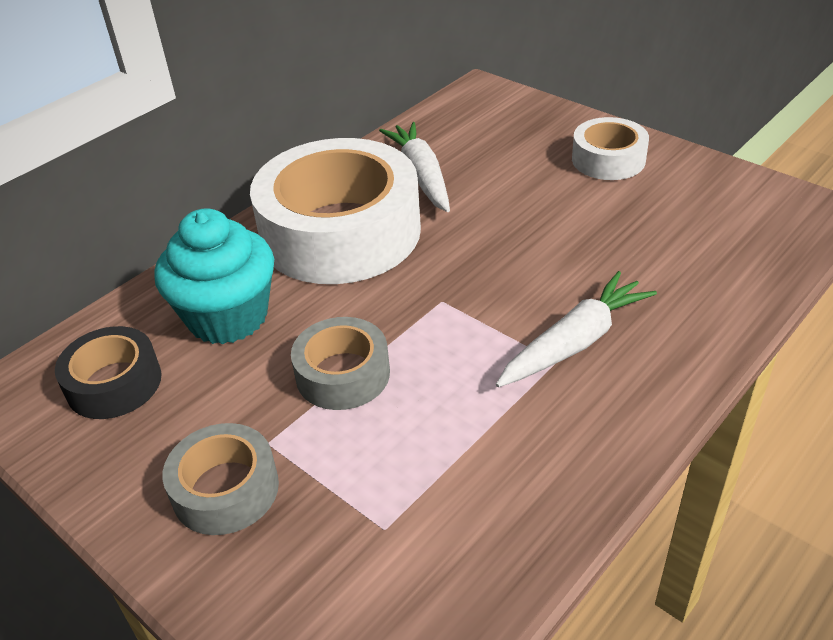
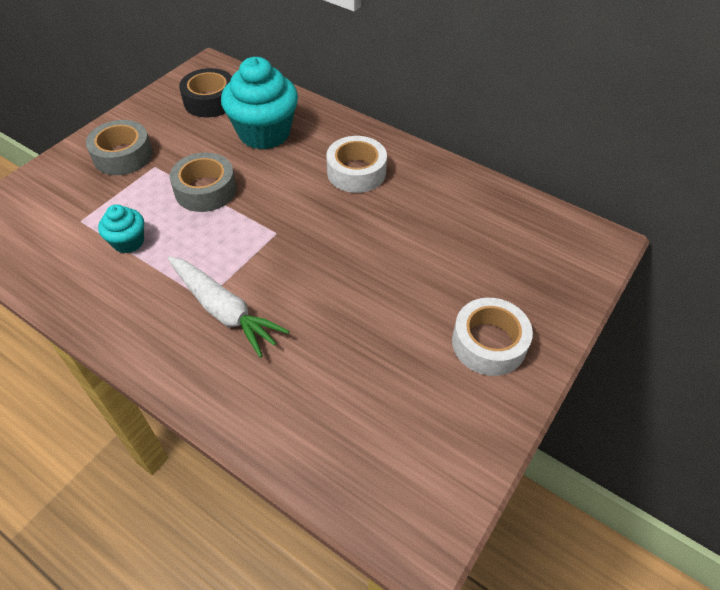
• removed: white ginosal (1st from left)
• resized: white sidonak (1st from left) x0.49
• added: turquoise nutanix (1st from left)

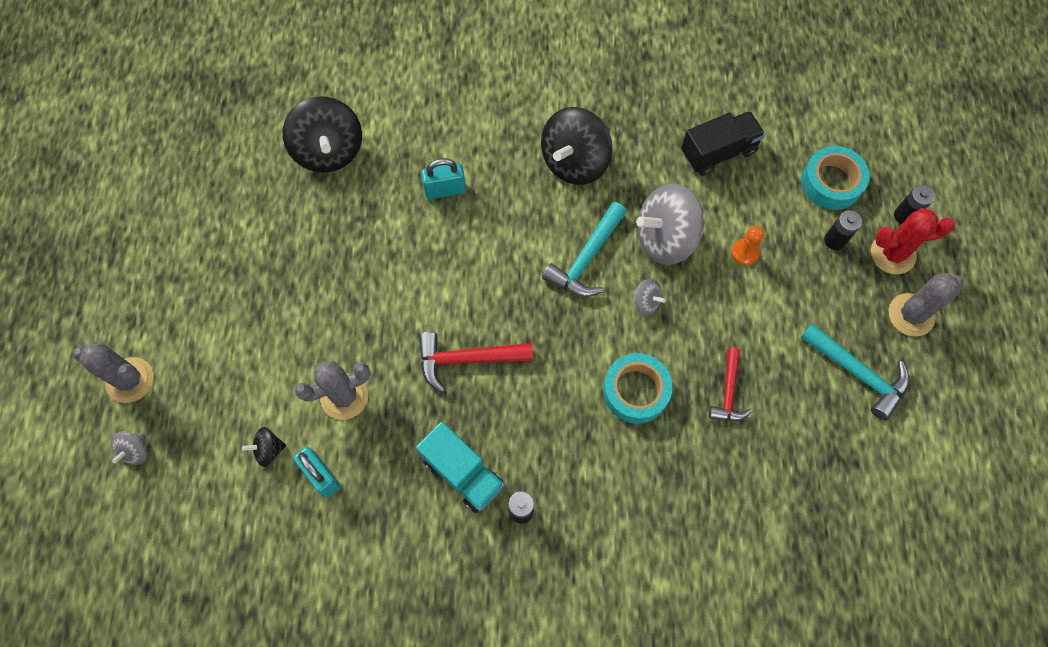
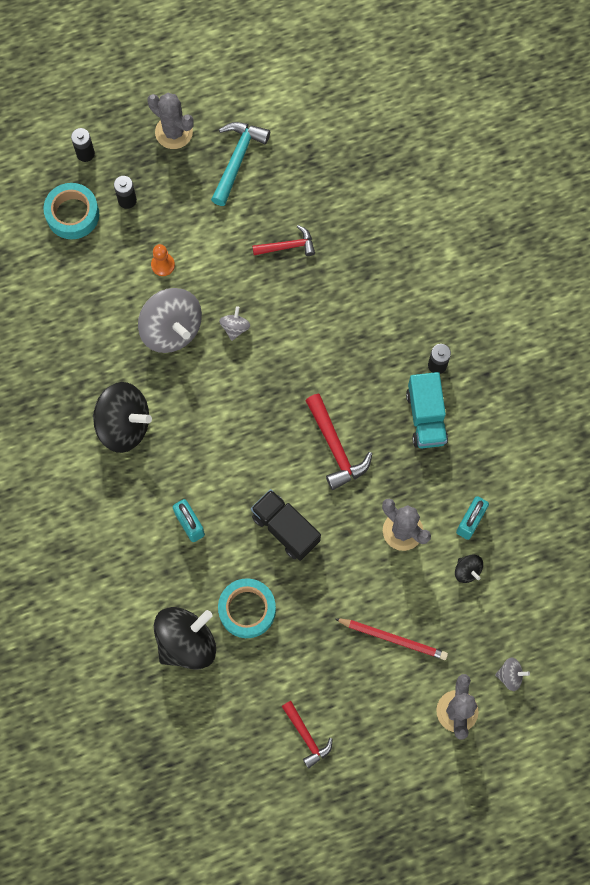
• moved: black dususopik
• removed: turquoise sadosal (1st from left)
• removed: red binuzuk
• moved: turquoise sidonak (1st from left in the first image) to turquoise sidonak (2nd from left)
• turned: turquoise dususopik 150 degrees clockwise
• added: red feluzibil
• added: red sadosal (2nd from left)

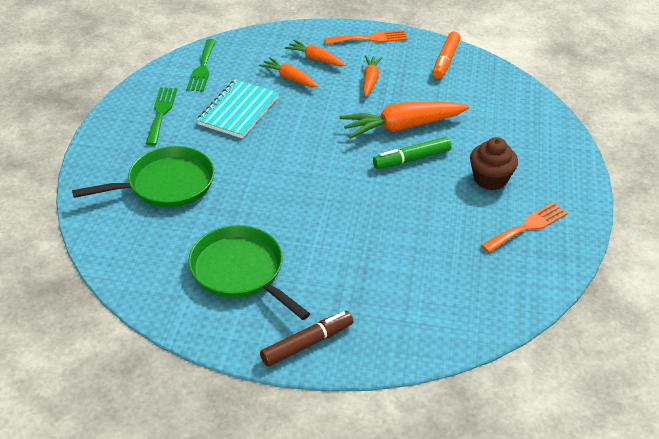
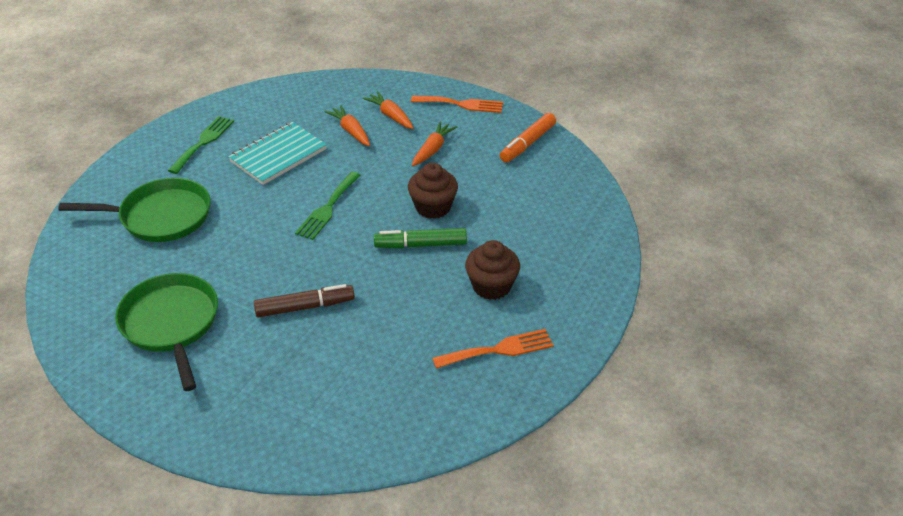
• moved: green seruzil (2nd from left)
• replaced: orange ginosal (4th from left) to brown nutanix (1st from left)
• moved: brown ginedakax

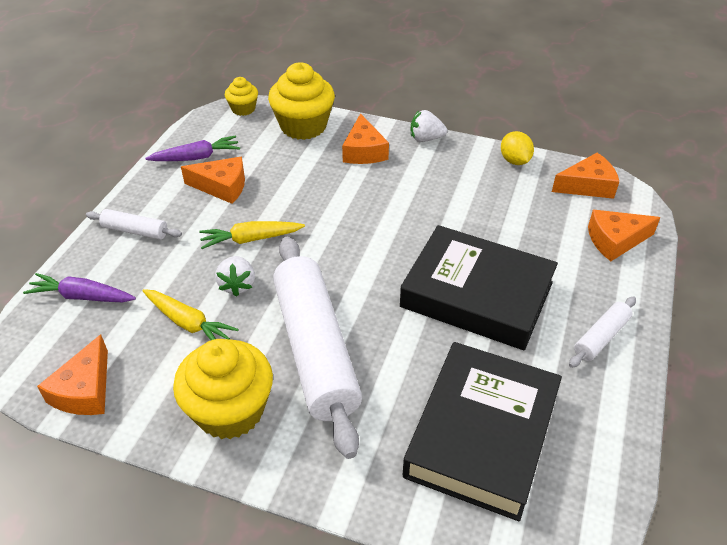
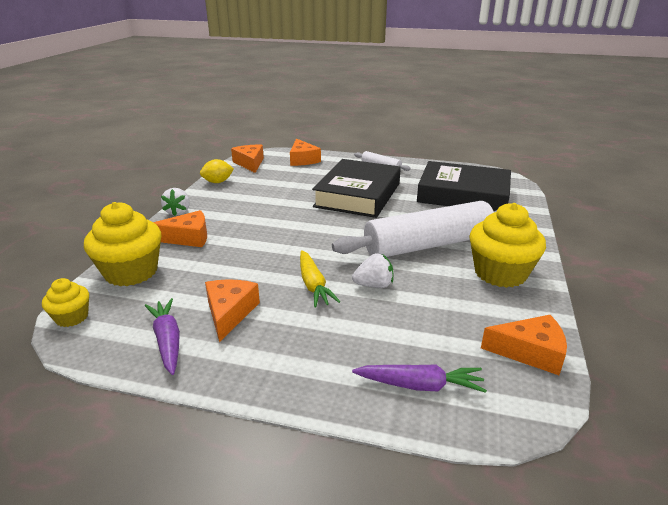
• removed: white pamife (1st from left)
• turned: purple ginosal (1st from left in the first image) 90 degrees counterclockwise
• removed: yellow ginosal (1st from left)

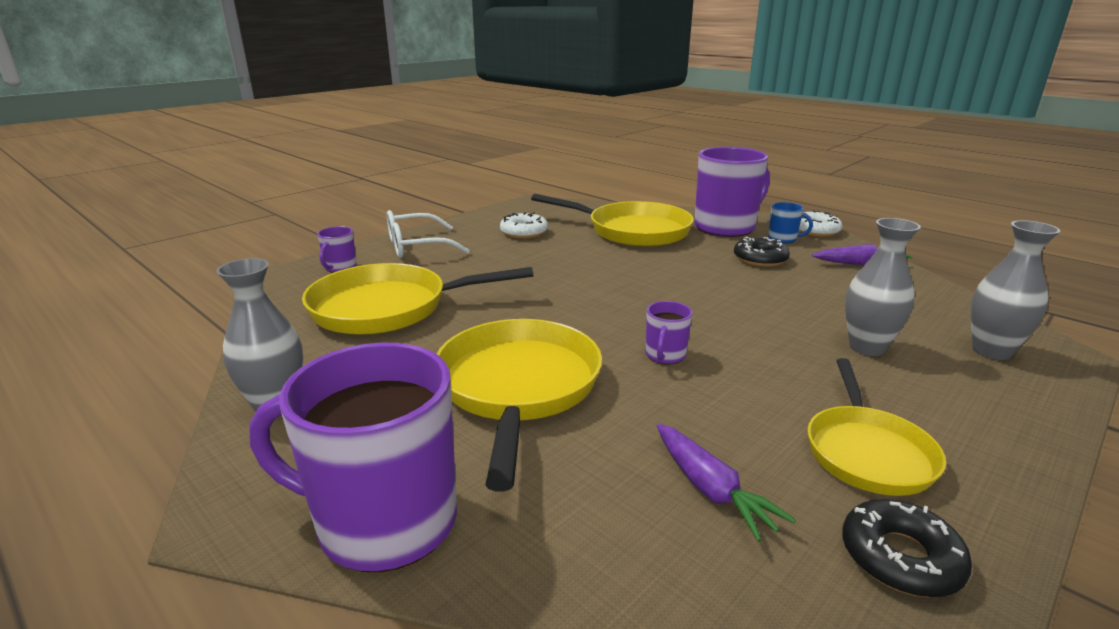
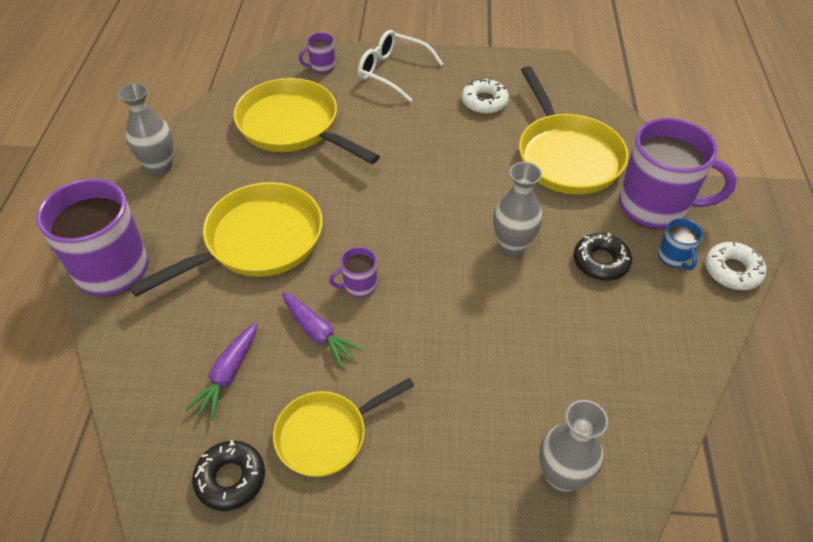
• moved: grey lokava (2nd from left)
• moved: purple ginosal (2nd from left)

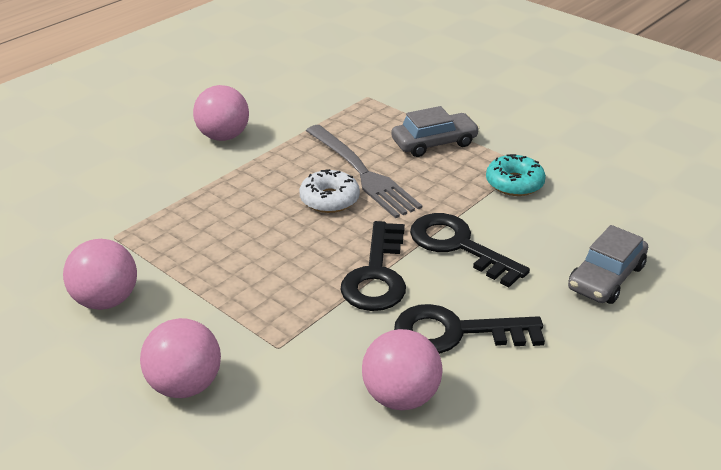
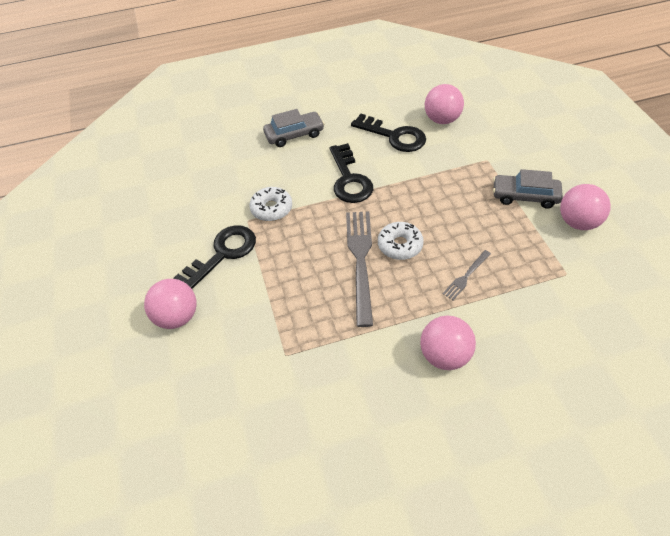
• moved: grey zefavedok (1st from left in the first image) to grey zefavedok (2nd from left)
• recoloured: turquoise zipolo to white zipolo (1st from left)
• moved: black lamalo (1st from left)
• moved: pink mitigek (2nd from left in the first image) to pink mitigek (1st from left)
• added: grey seruzil (2nd from left)

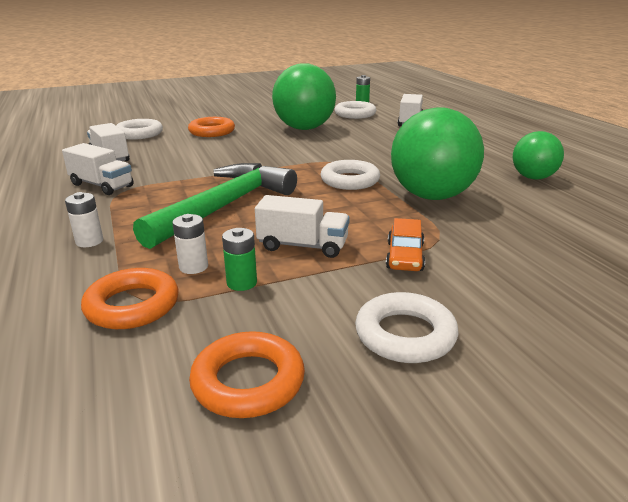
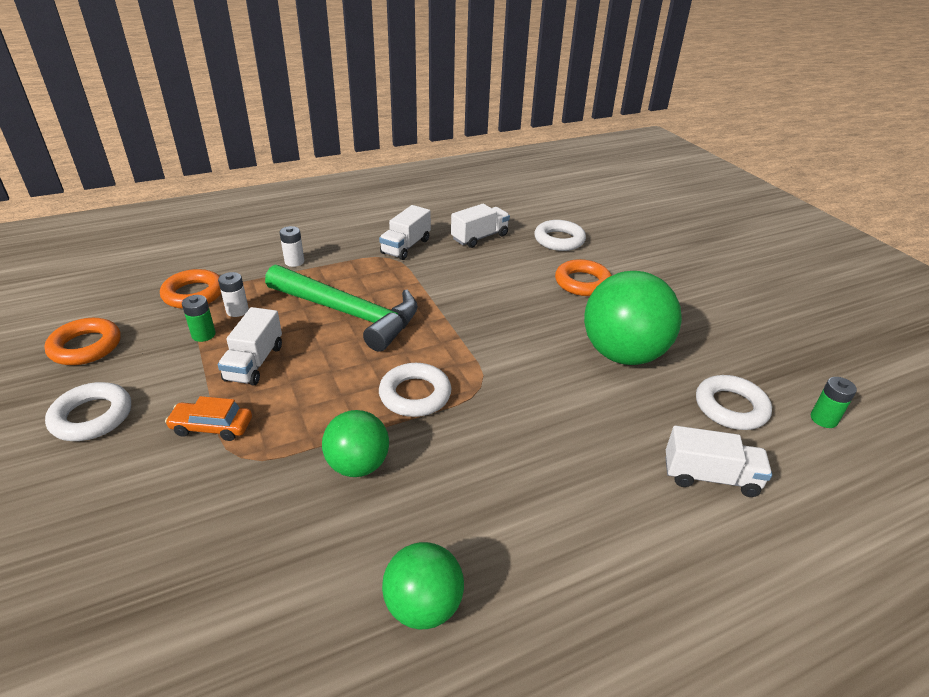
• resized: green mitigek (2nd from left in the first image) x0.58

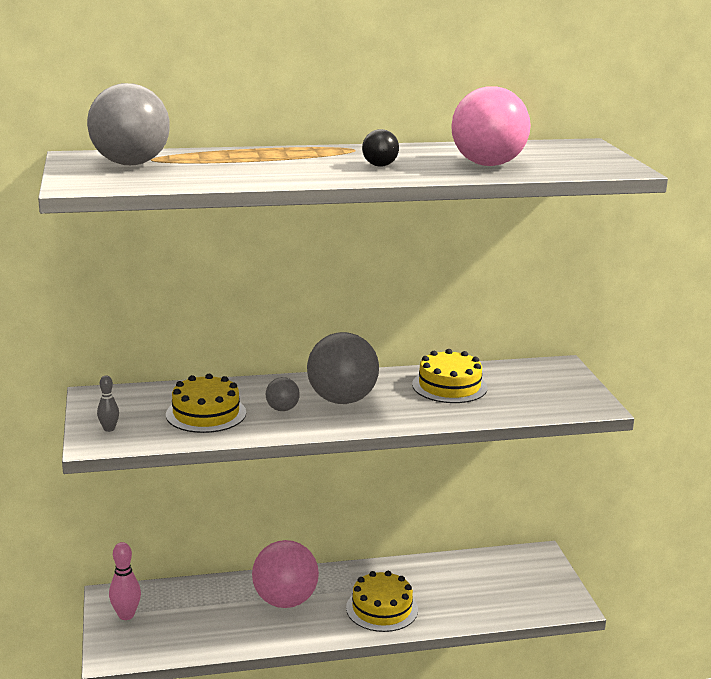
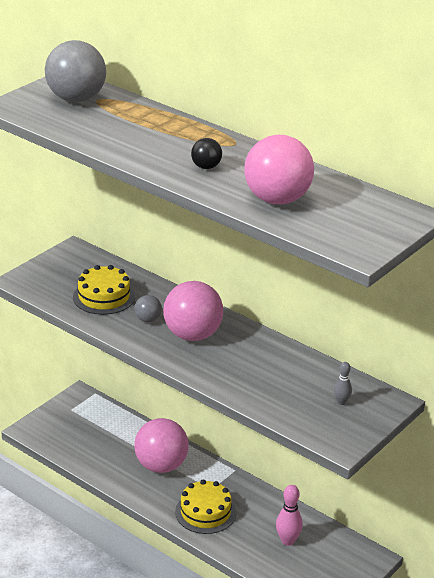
• recoloured: grey mitigek (3rd from left) to pink mitigek (2nd from left)
• removed: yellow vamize (3rd from left)
• moved: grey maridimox
• moved: pink maridimox

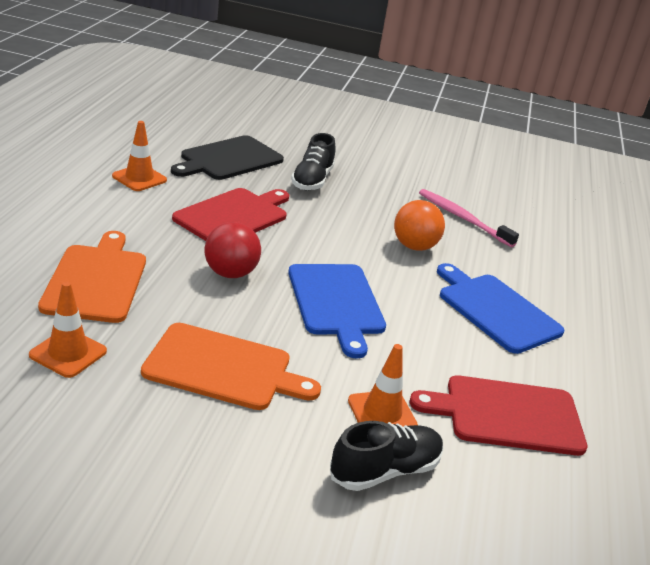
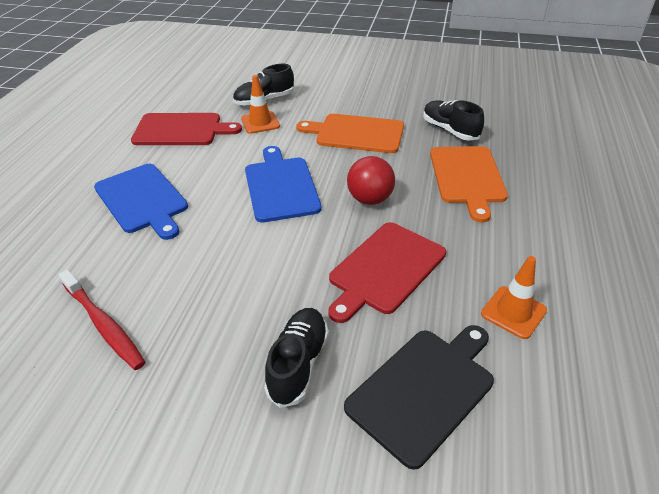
• recoloured: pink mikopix to red mikopix
• removed: orange mitigek
• replaced: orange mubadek (1st from left) to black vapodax (3rd from left)

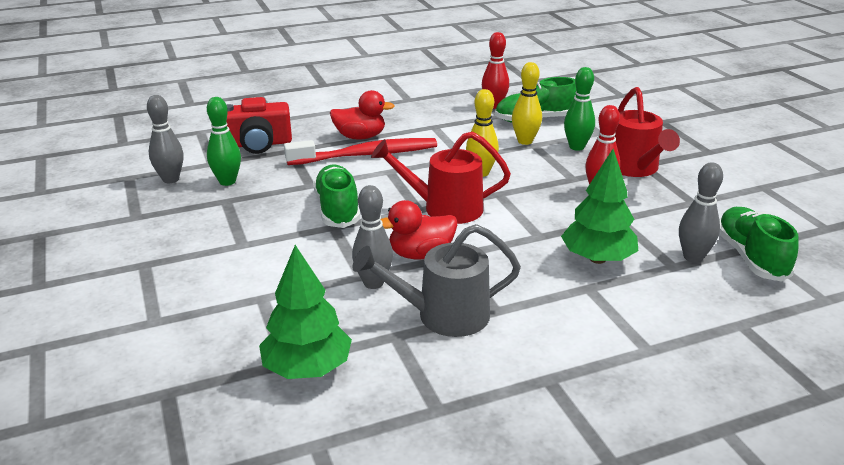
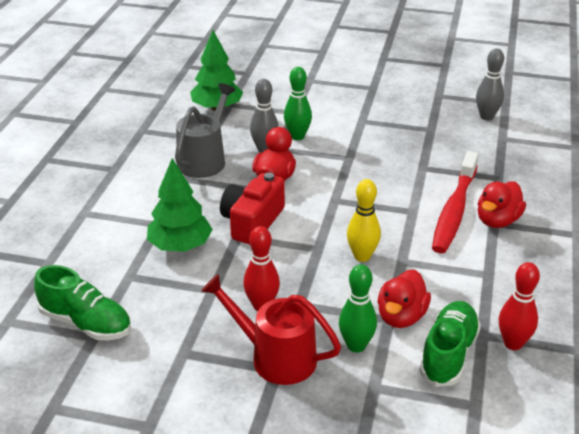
• replaced: yellow maridimox (2nd from left) to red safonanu (2nd from left)
• moved: green maridimox (1st from left)
• moved: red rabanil
• removed: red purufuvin (1st from left)
• removed: grey maridimox (3rd from left)
• removed: green vapodax (1st from left)

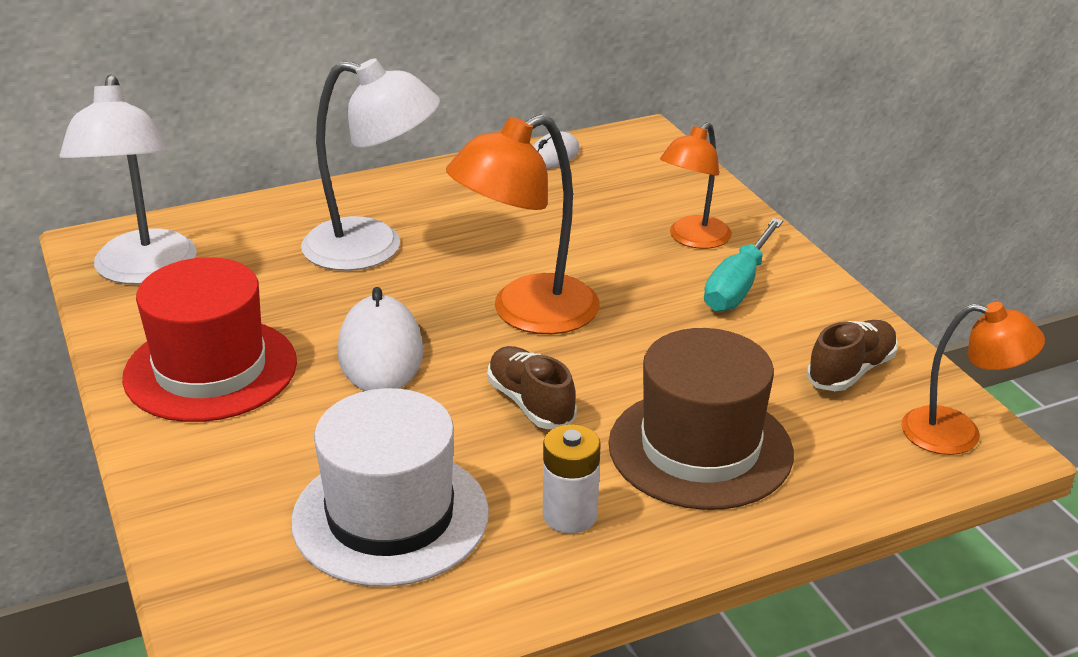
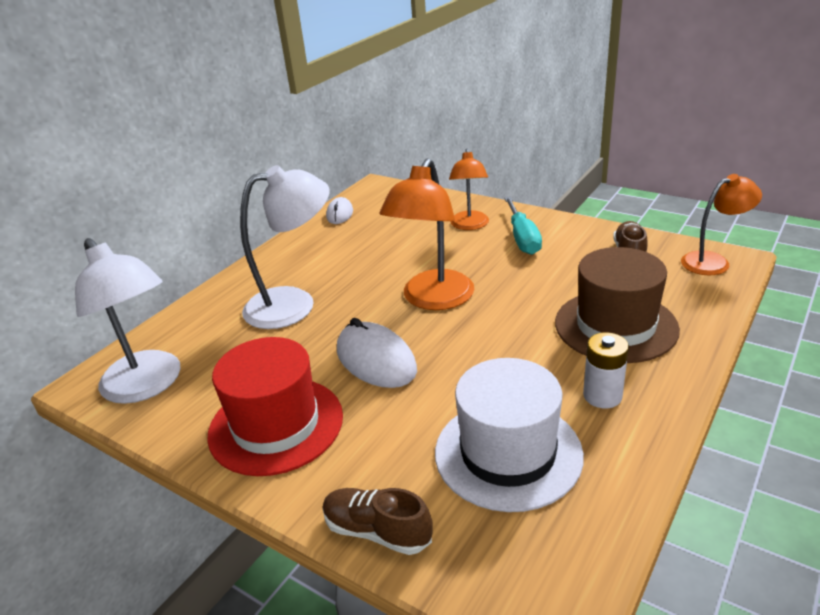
• moved: brown vapodax (1st from left)

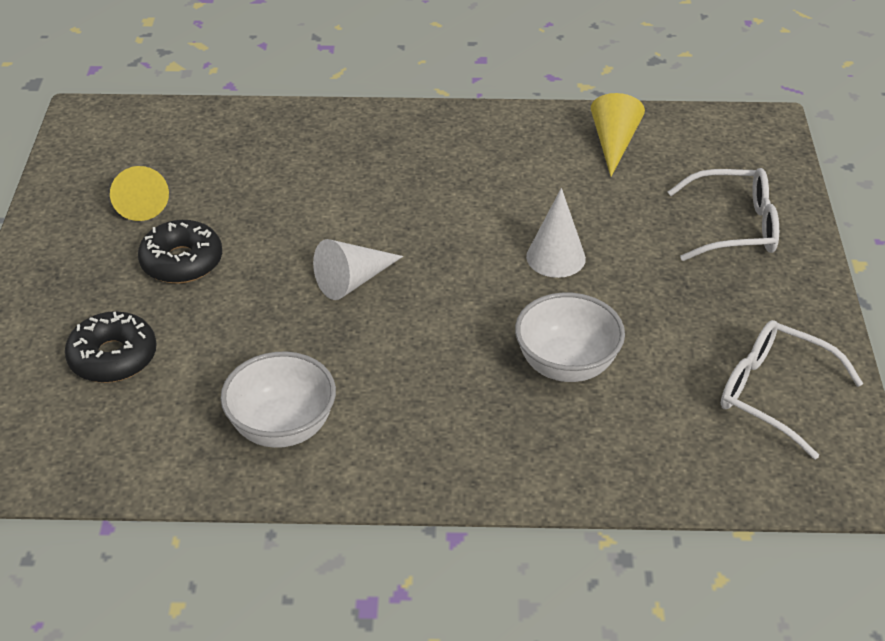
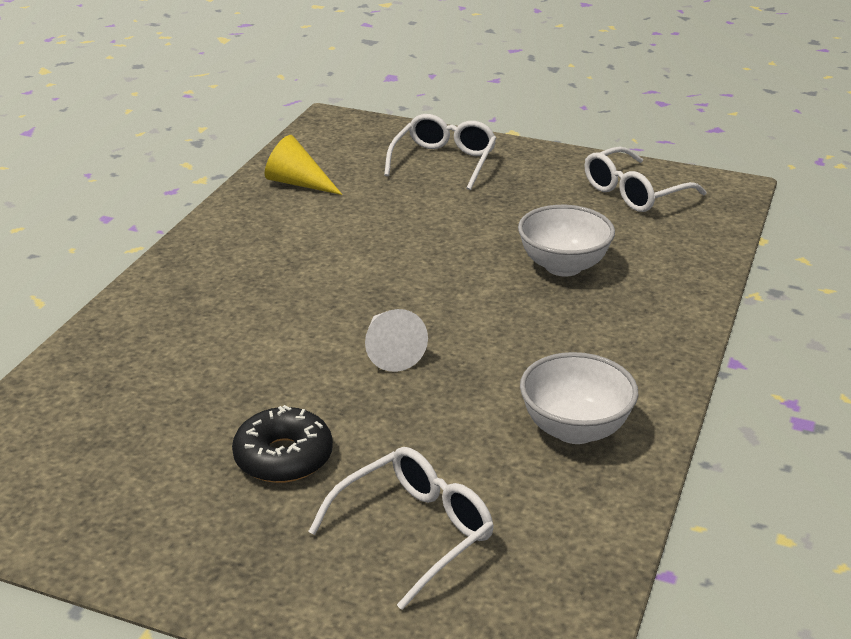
• removed: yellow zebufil (1st from left)
• removed: white zebufil (2nd from left)
• replaced: black zipolo (1st from left) to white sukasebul (1st from left)

